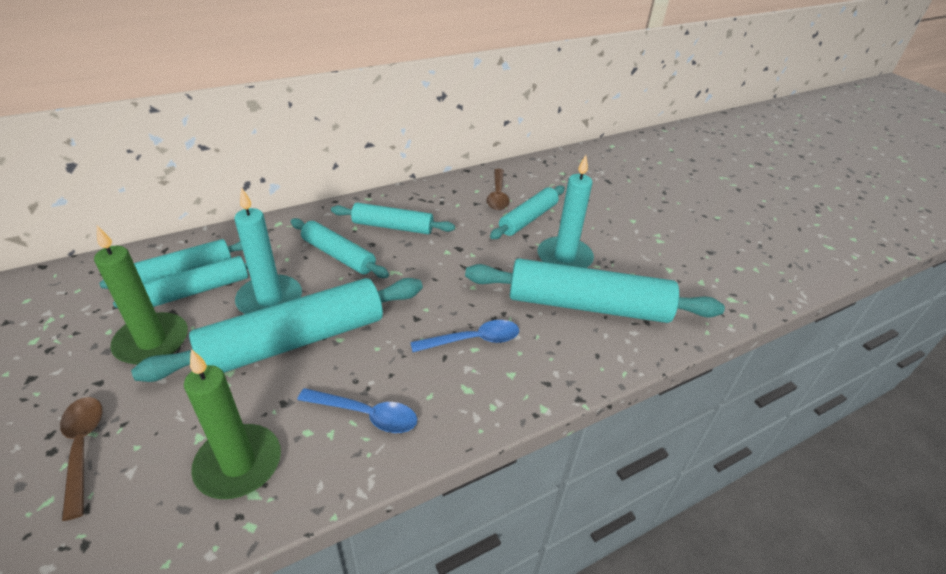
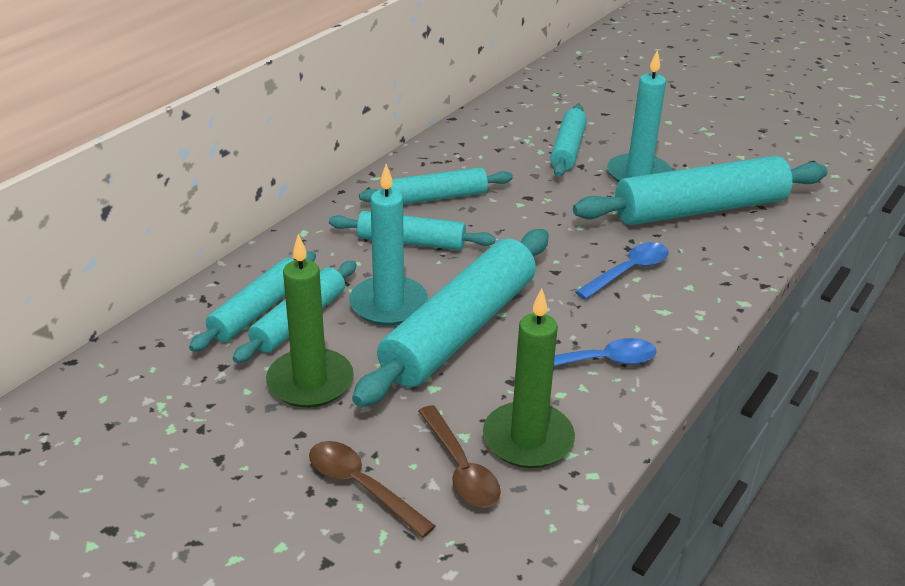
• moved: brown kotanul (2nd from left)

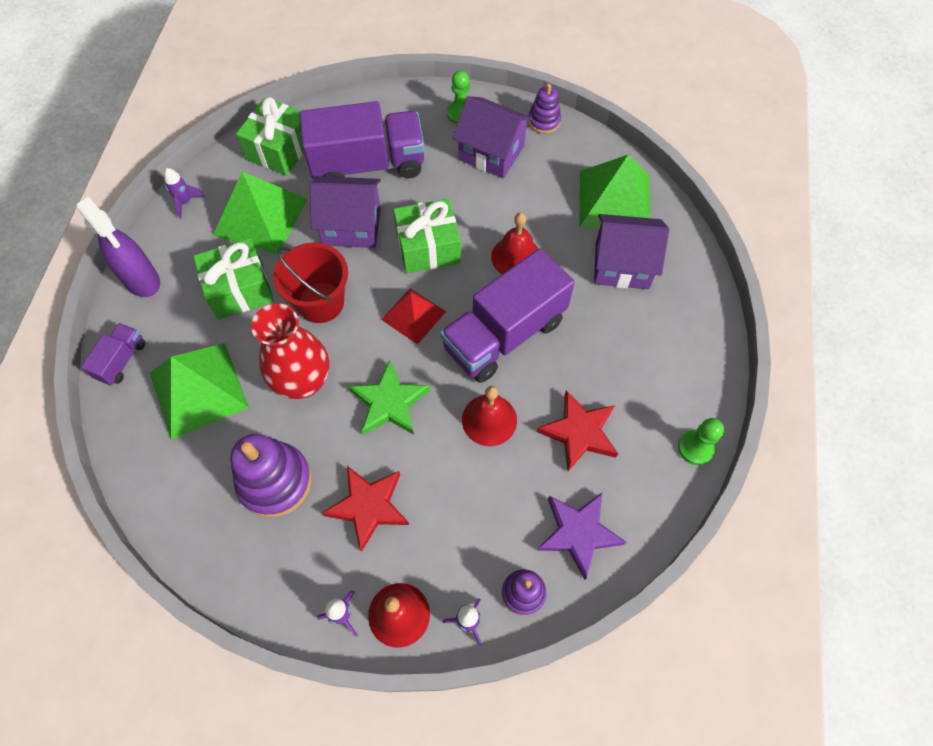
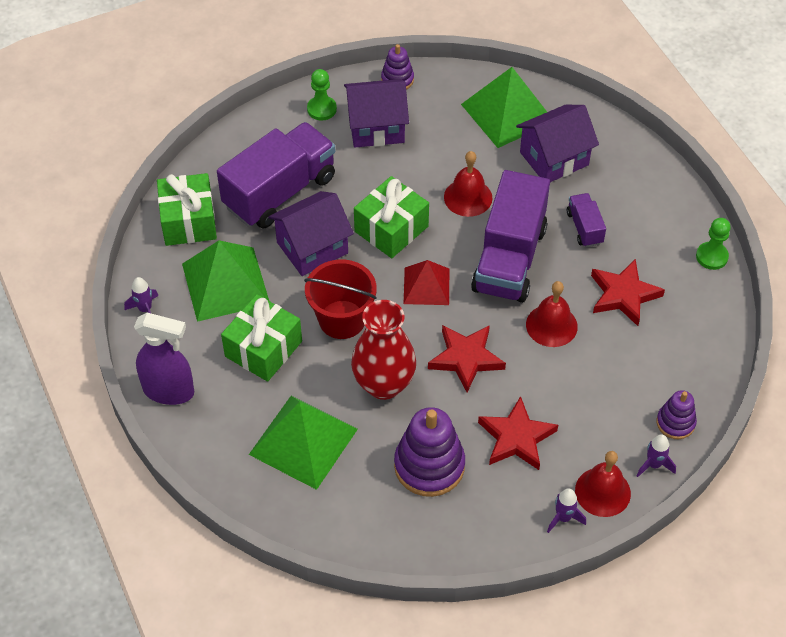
• moved: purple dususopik (1st from left in the first image) to purple dususopik (3rd from left)
• recoloured: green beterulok to red beterulok (1st from left)
• removed: purple beterulok

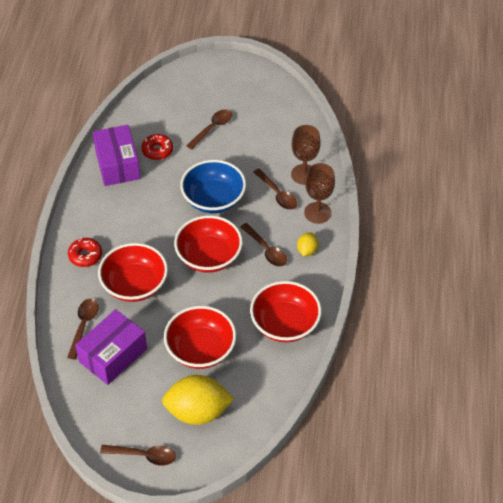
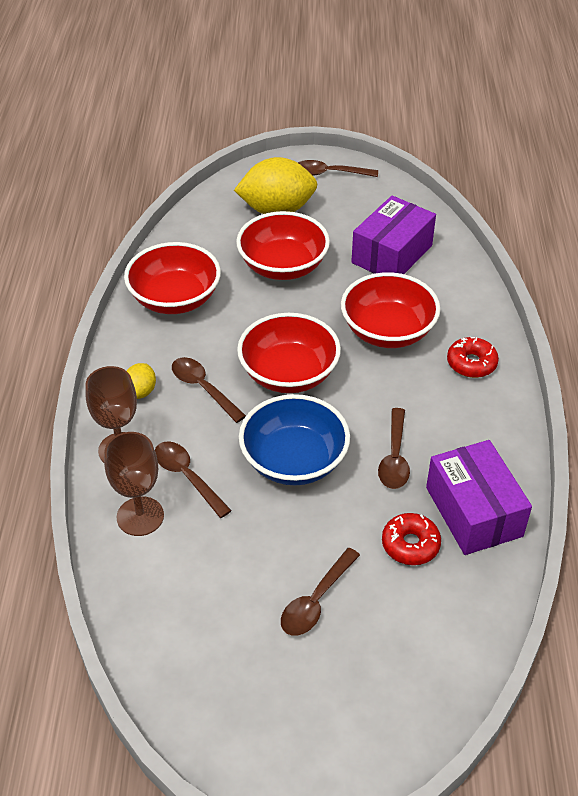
• moved: brown kotanul (1st from left in the first image) to brown kotanul (5th from left)

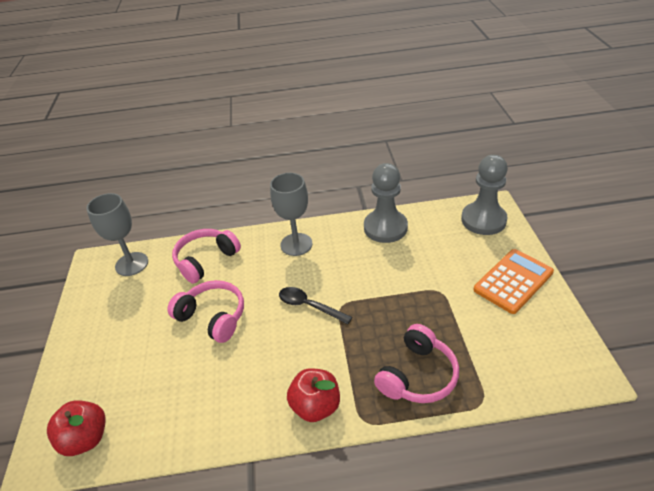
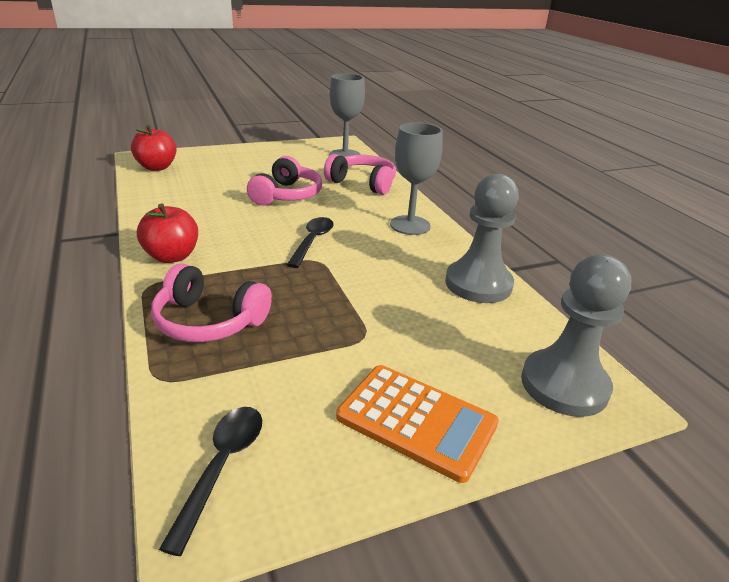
• added: black kotanul (1st from left)

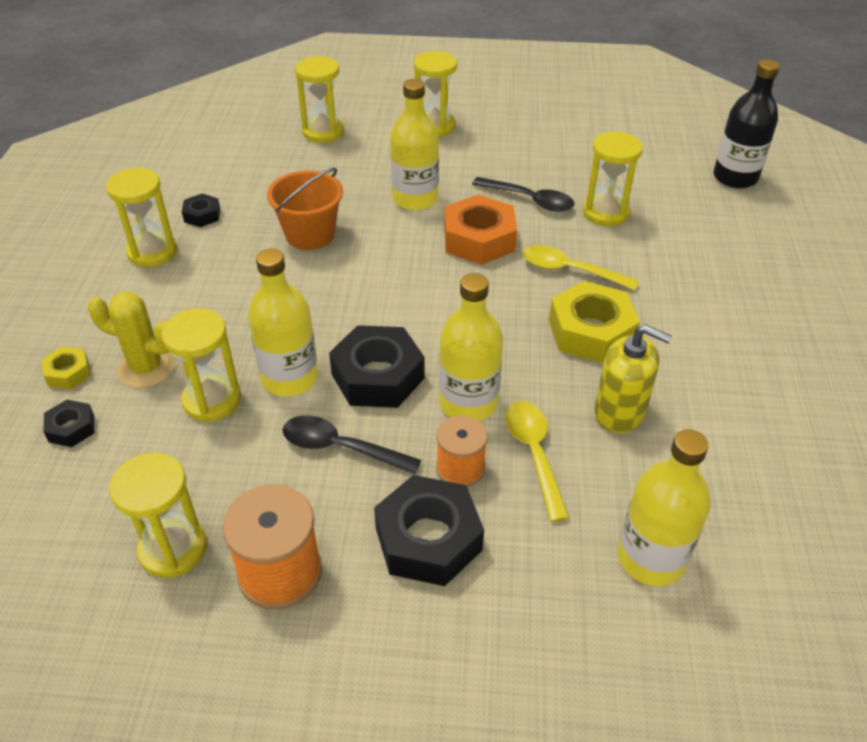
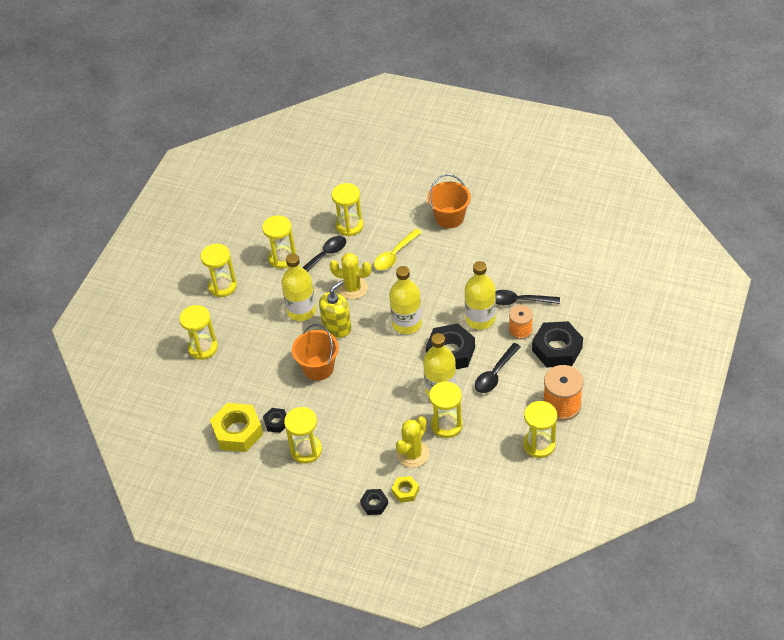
• removed: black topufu
• replaced: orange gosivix to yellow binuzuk (1st from left)
• moved: yellow gosivix (2nd from left in the first image) to yellow gosivix (1st from left)
• moved: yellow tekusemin
• moved: black gosivix (1st from left in the first image) to black gosivix (2nd from left)
• recoloured: yellow kotanul (1st from left) to black kotanul (3rd from left)
• moved: yellow topufu (4th from left in the first image) to yellow topufu (2nd from left)
• added: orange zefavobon (2nd from left)
• added: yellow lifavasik (3rd from left)

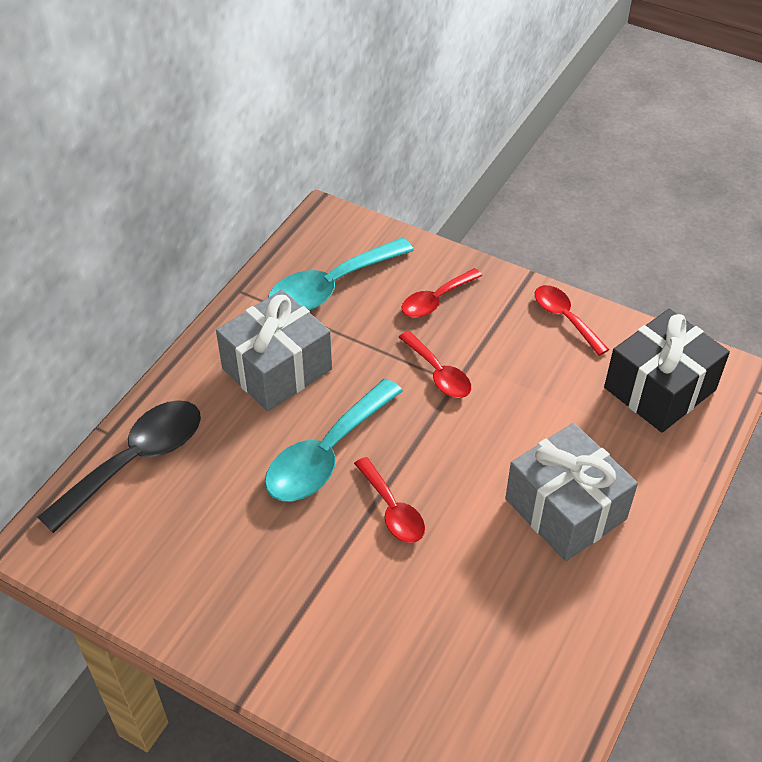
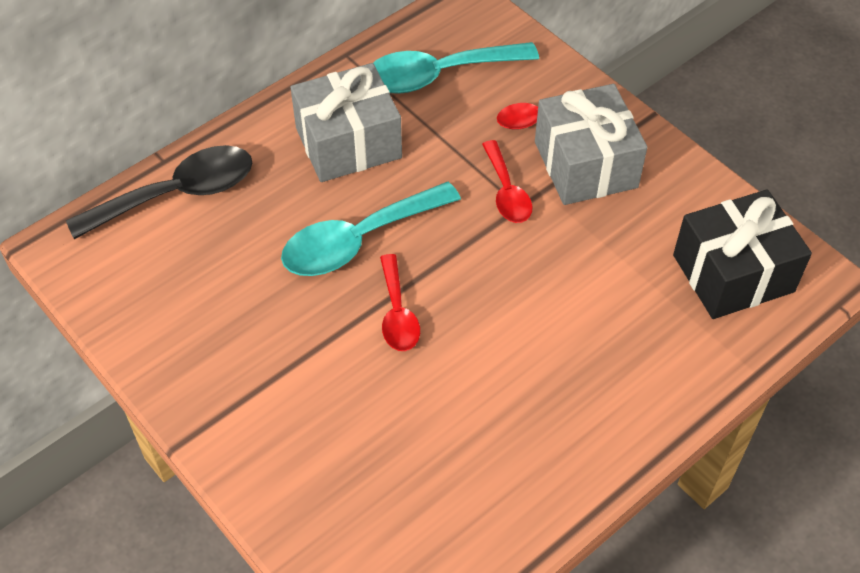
• removed: red kotanul (4th from left)
• moved: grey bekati (2nd from left)

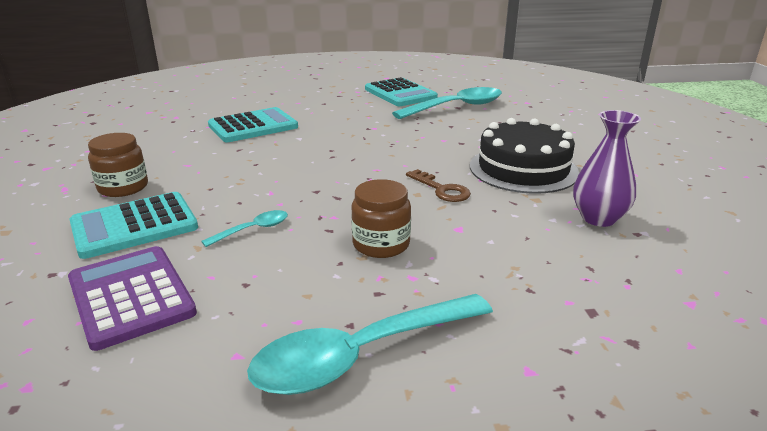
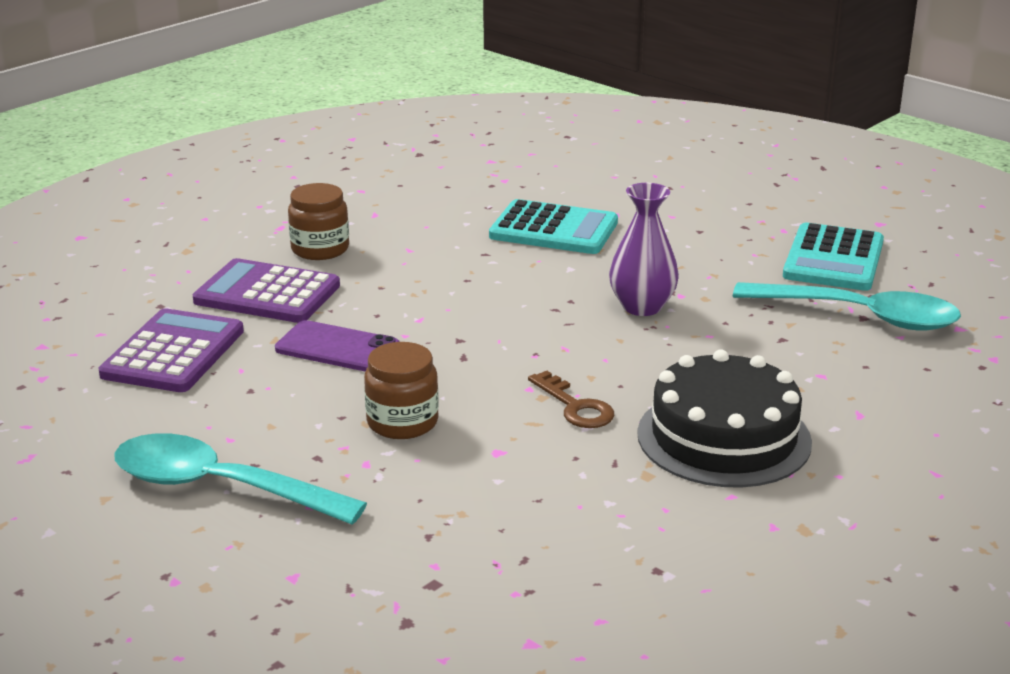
• moved: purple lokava
• turned: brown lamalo 45 degrees counterclockwise
• recoloured: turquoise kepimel (1st from left) to purple kepimel (2nd from left)
• replaced: turquoise kotanul (1st from left) to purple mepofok

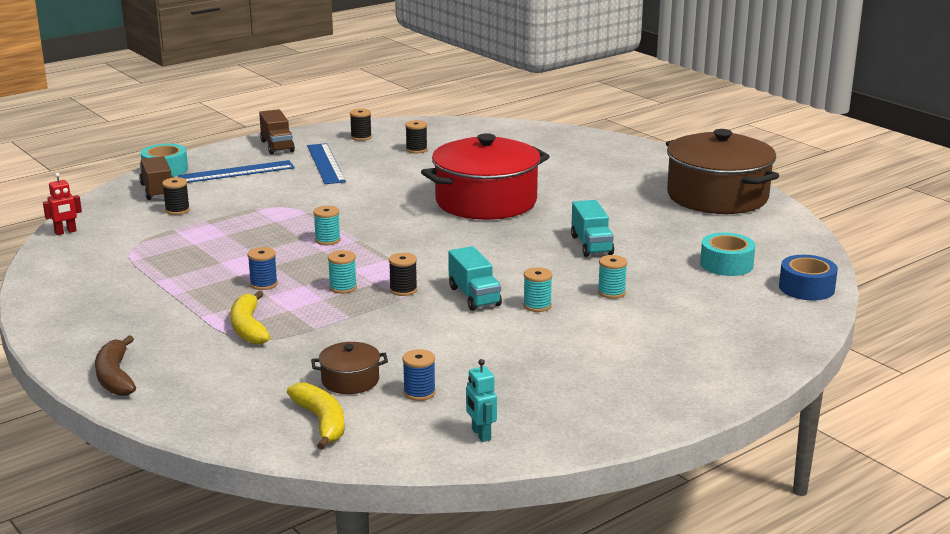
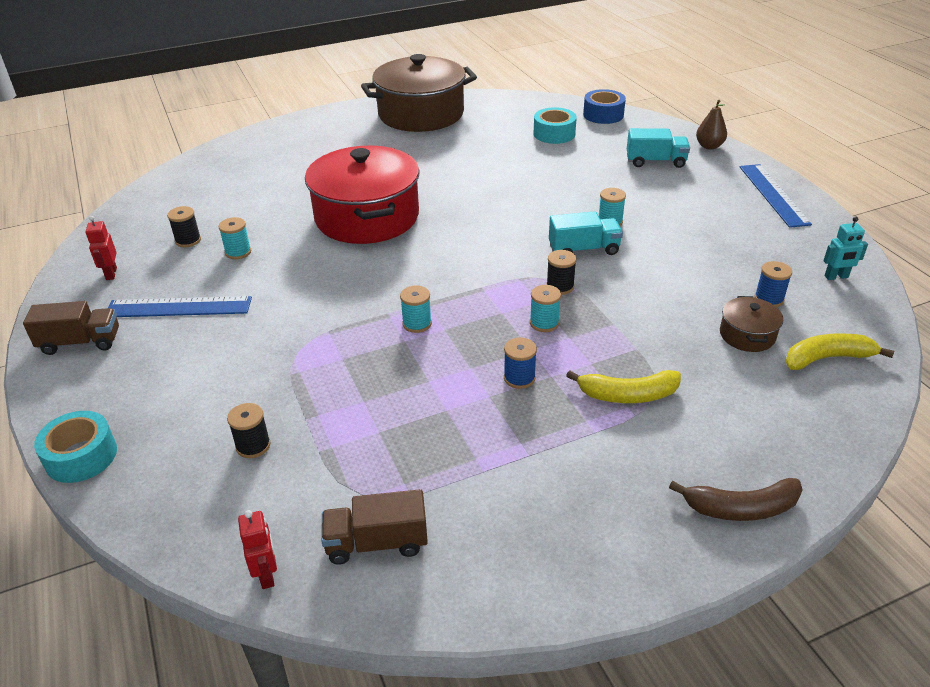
• replaced: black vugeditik (2nd from left) to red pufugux (1st from left)
• moved: brown dususopik (1st from left in the first image) to brown dususopik (2nd from left)
• moved: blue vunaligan (1st from left in the first image) to blue vunaligan (2nd from left)
• moved: turquoise dususopik (2nd from left)
• moved: turquoise vugeditik (4th from left in the first image) to turquoise vugeditik (1st from left)
• added: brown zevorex

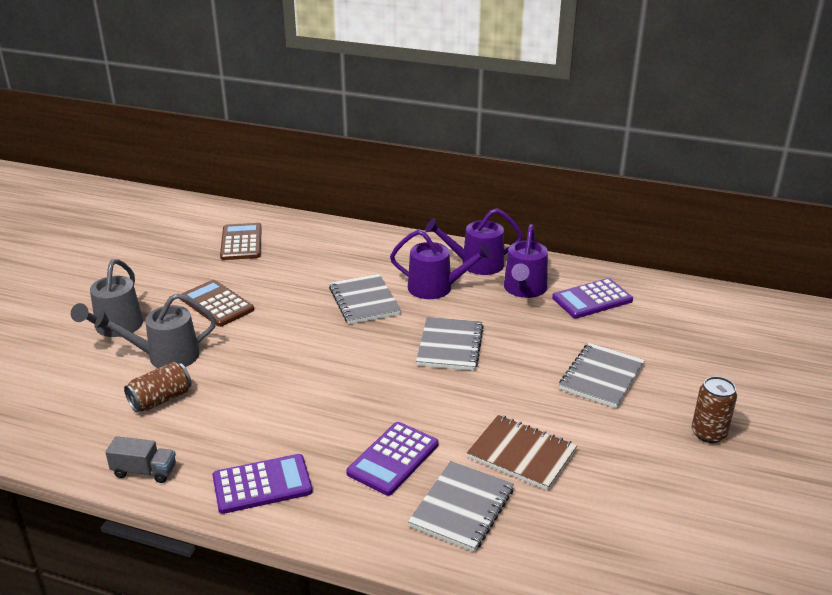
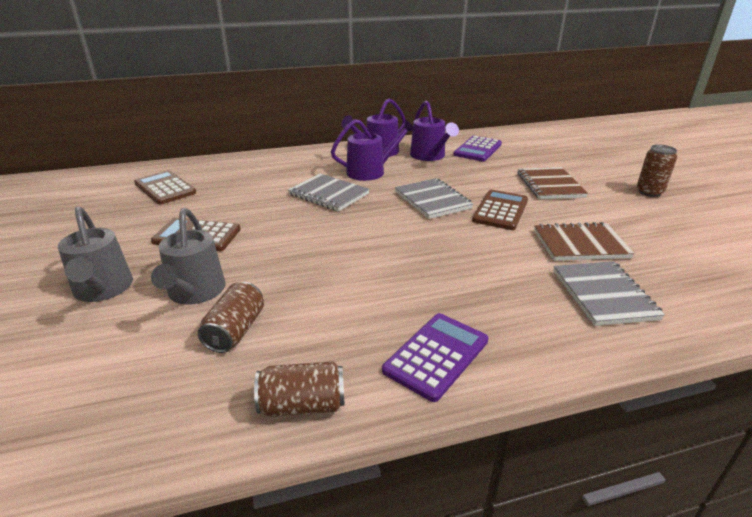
• turned: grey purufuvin (2nd from left) 45 degrees counterclockwise
• recoloured: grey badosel (4th from left) to brown badosel (1st from left)
• removed: purple kepimel (2nd from left)
• replaced: grey dususopik to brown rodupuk (2nd from left)
• added: brown kepimel (3rd from left)

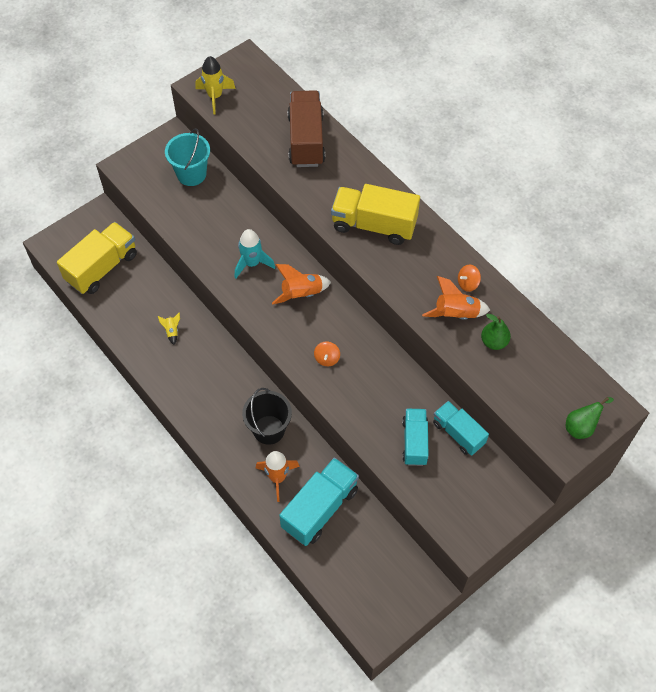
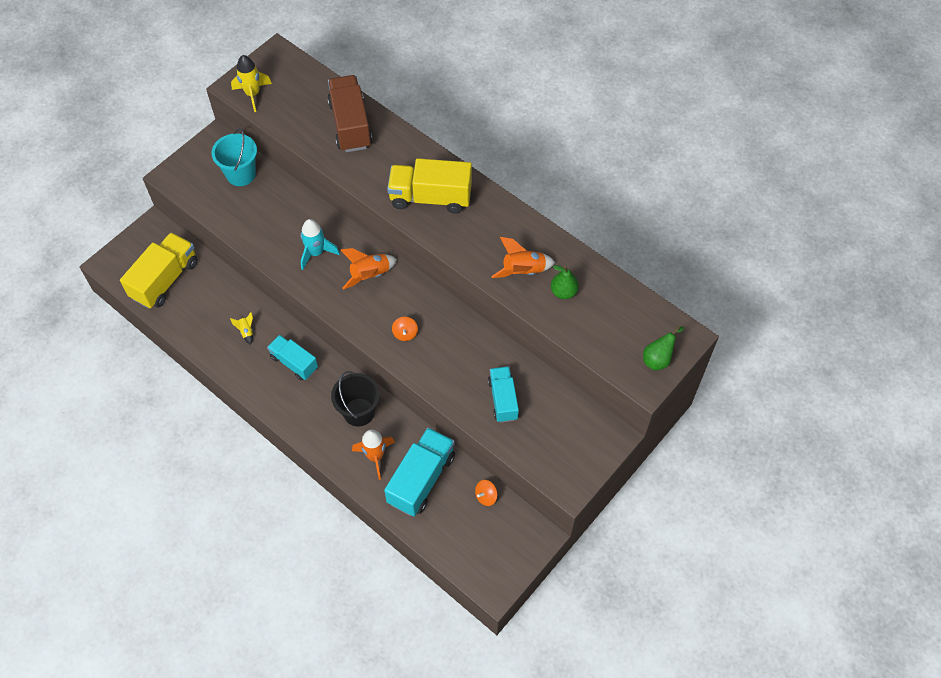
• moved: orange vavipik (2nd from left)
• moved: turquoise dususopik (3rd from left in the first image) to turquoise dususopik (1st from left)

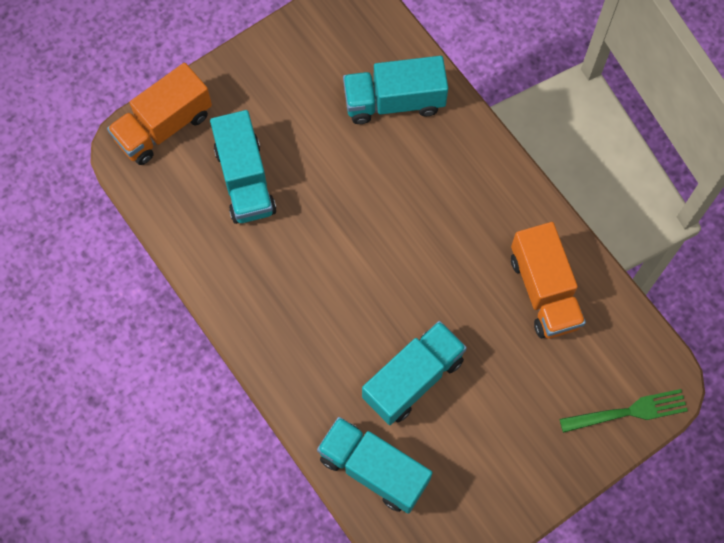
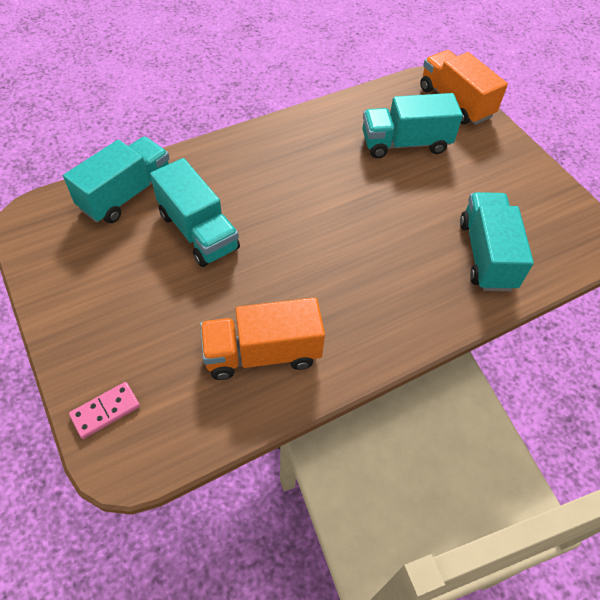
• replaced: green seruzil to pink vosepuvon

